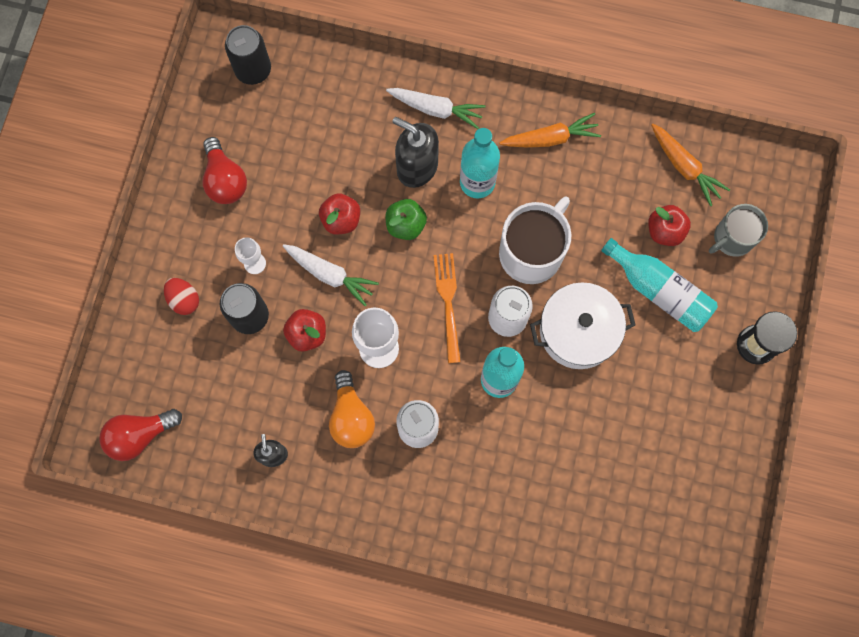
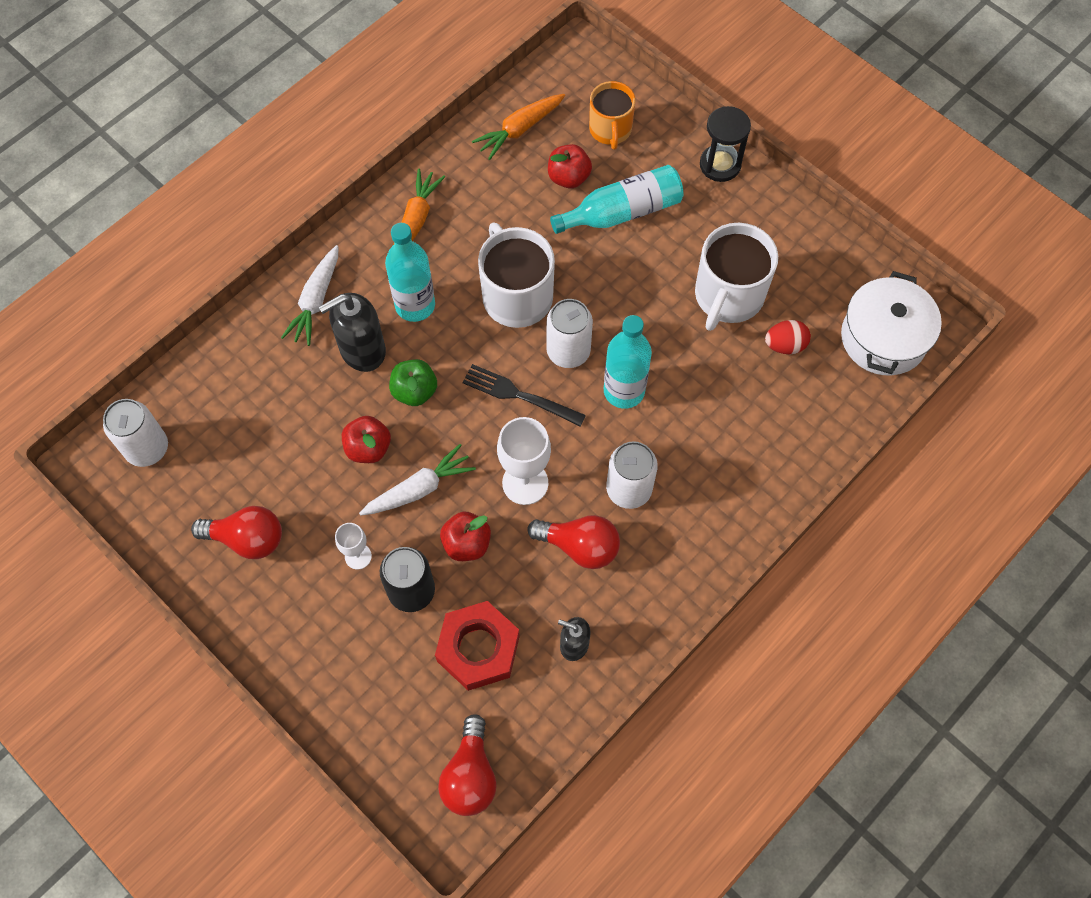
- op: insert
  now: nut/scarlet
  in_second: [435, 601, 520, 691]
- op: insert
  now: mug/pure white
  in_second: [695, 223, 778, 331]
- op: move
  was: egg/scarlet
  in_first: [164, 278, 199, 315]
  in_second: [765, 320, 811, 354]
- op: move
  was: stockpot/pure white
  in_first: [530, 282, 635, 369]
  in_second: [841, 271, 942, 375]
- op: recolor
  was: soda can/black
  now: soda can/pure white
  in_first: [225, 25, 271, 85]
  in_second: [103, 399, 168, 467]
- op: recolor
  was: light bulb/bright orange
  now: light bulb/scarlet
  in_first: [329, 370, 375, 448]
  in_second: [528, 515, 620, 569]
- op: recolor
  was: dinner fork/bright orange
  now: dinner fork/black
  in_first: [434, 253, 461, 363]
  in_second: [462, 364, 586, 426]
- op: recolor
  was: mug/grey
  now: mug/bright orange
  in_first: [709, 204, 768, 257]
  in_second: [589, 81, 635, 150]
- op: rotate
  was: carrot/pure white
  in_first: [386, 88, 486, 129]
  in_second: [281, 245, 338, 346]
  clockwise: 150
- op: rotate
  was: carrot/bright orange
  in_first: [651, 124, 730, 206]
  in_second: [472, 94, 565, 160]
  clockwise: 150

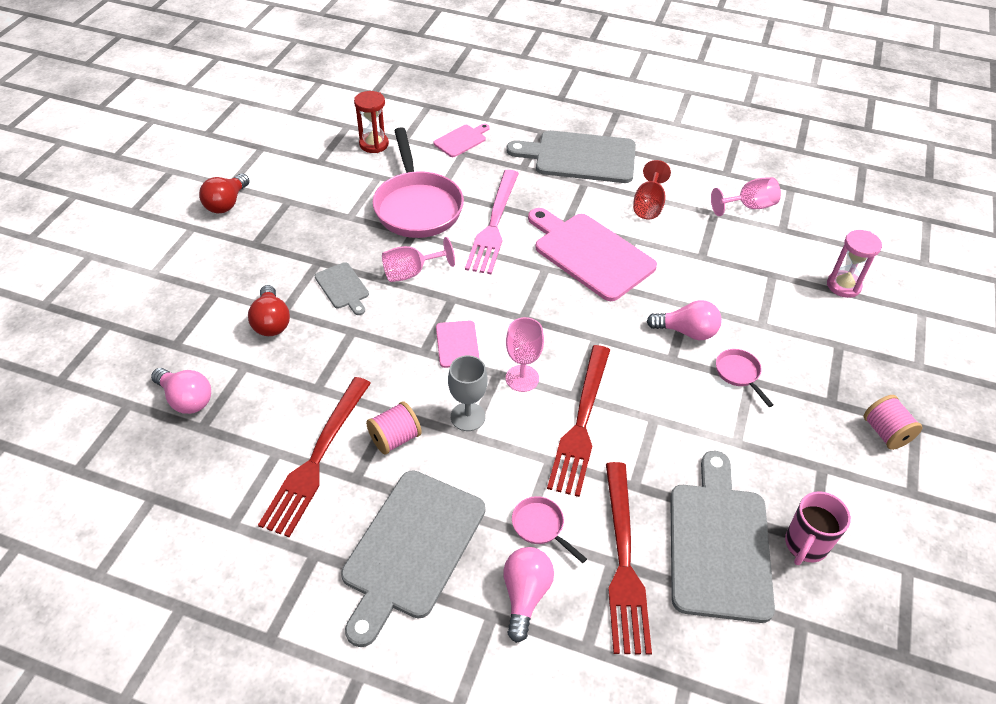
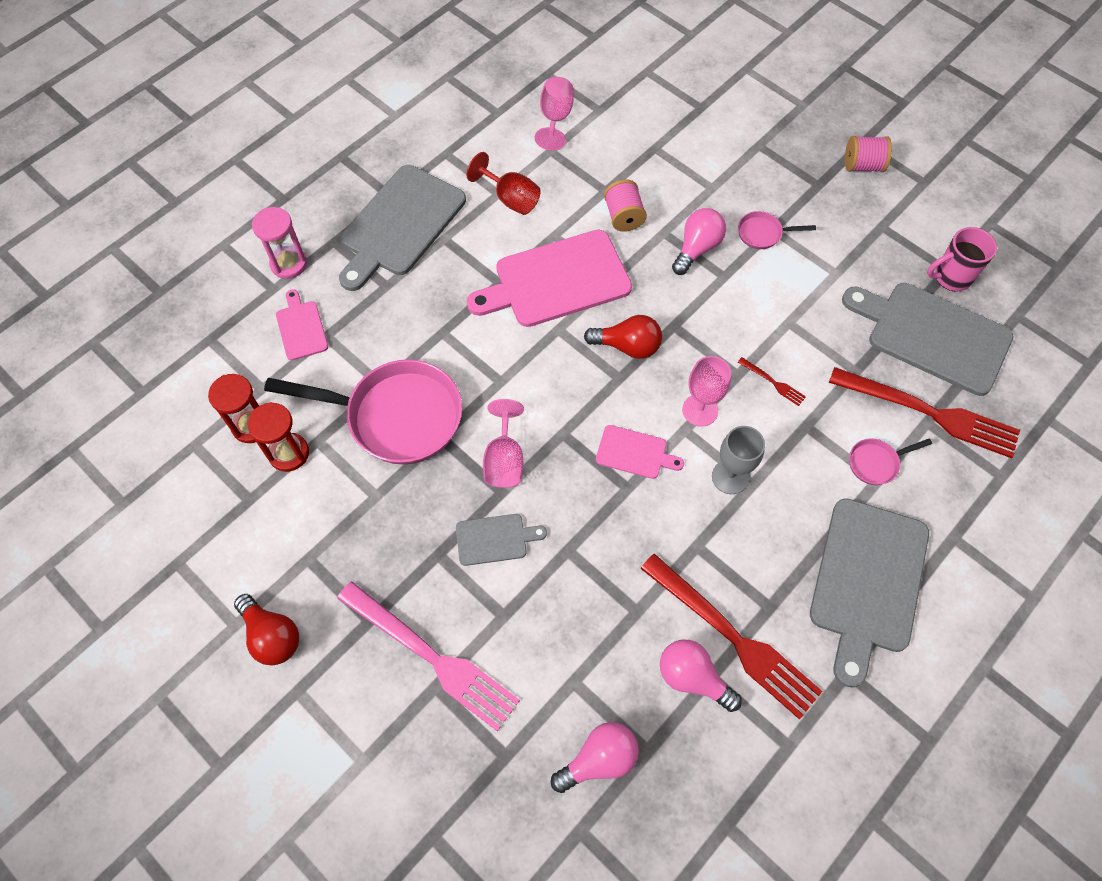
- op: insert
  now: sand timer/scarlet
  in_second: [248, 402, 309, 472]
- op: move
  was: light bulb/scarlet
  in_first: [248, 285, 290, 336]
  in_second: [584, 315, 662, 359]
- op: move
  was: bobbin/rosy
  in_first: [366, 401, 422, 455]
  in_second: [604, 179, 647, 232]
- op: move
  was: dinner fork/rosy
  in_first: [465, 170, 519, 274]
  in_second: [337, 581, 520, 731]
- op: move
  was: light bulb/rosy
  in_first: [503, 547, 554, 643]
  in_second: [660, 639, 742, 712]
- op: move
  was: sand timer/rosy
  in_first: [827, 230, 882, 298]
  in_second: [252, 207, 307, 279]
- op: rotate
  was: chopping board/grey
  in_first: [341, 470, 486, 647]
  in_second: [810, 498, 929, 688]
  clockwise: 60
- op: rotate
  was: mug/rosy
  in_first: [785, 491, 851, 565]
  in_second: [927, 227, 997, 292]
  clockwise: 105
- op: resize
  was: dinner fork/scarlet
  in_first: [547, 345, 610, 497]
  in_second: [738, 357, 806, 406]
  ratio: 0.4

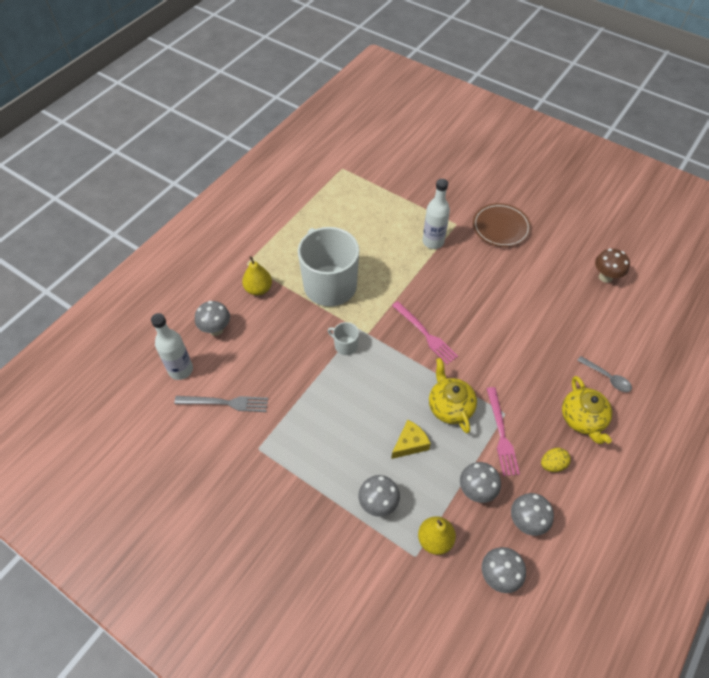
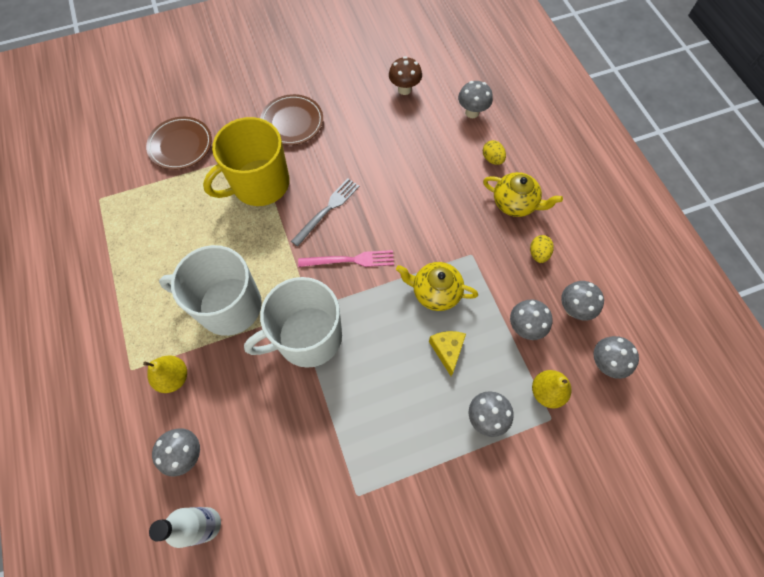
- op: delete
  was: dinner fork/rosy
  in_first: [486, 387, 520, 476]
- op: insert
  now: flat dish/brown
  in_second: [146, 117, 212, 170]
- op: insert
  now: mushroom/grey
  in_second: [458, 81, 493, 118]
- op: move
  was: dinner fork/grey
  in_first: [174, 396, 268, 412]
  in_second: [291, 178, 360, 247]
- op: replace
  was: drink bottle/pure white
  now: mug/yellow
  in_first: [423, 179, 450, 249]
  in_second: [203, 117, 290, 206]
- op: replace
  was: teaspoon/grey
  now: egg/yellow
  in_first: [577, 356, 632, 392]
  in_second: [483, 140, 506, 165]
- op: resize
  was: mug/pure white
  in_first: [328, 322, 359, 355]
  in_second: [244, 277, 342, 368]
  ratio: 2.43

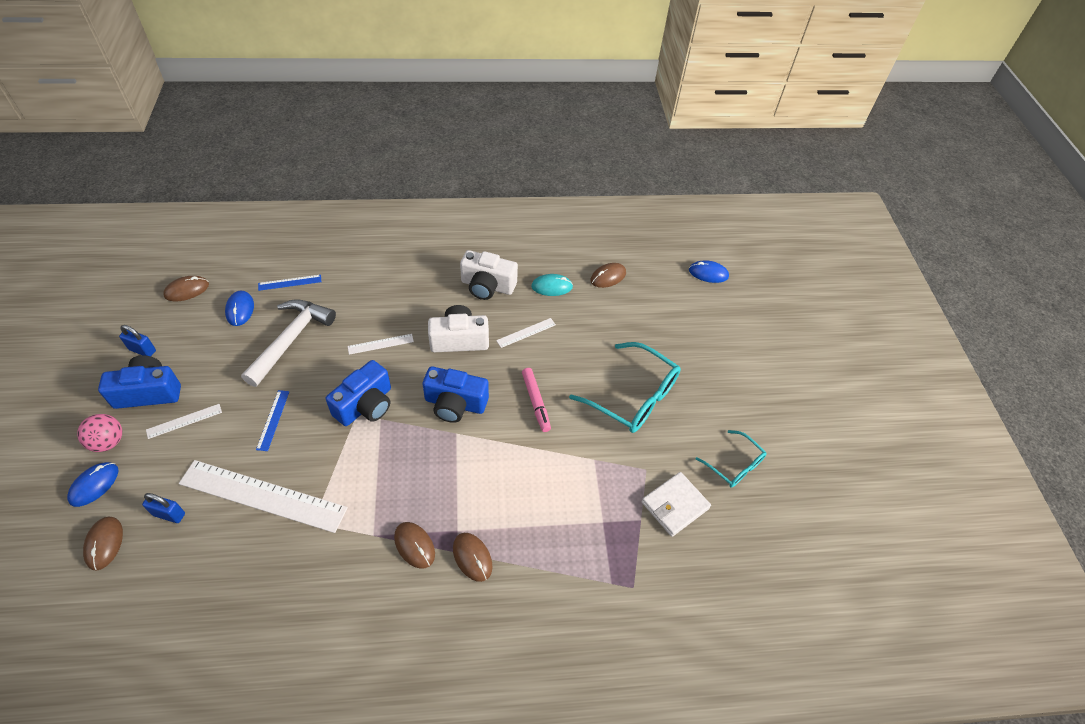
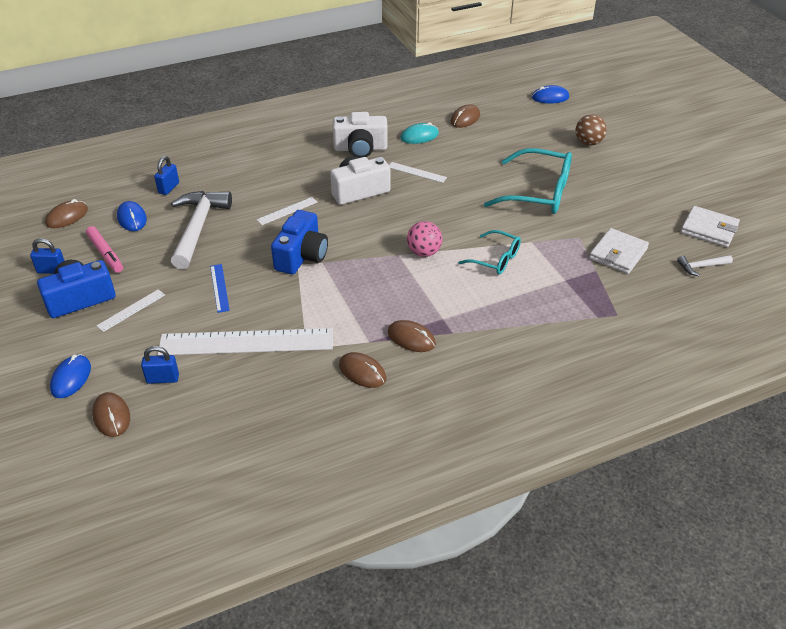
- op: delete
  was: photo camera/blue
  in_first: [423, 366, 489, 423]
- op: insert
  now: sphere/brown
  in_second: [575, 114, 607, 146]
- op: insert
  now: claw hammer/pure white
  in_second: [677, 255, 733, 276]
- op: insert
  now: wallet/pure white
  in_second: [681, 206, 740, 247]
- op: move
  was: sphere/rosy
  in_first: [77, 414, 122, 452]
  in_second: [407, 221, 442, 257]
- op: move
  was: PC mouse/brown
  in_first: [453, 533, 492, 582]
  in_second: [339, 352, 386, 388]
- op: move
  was: marker pen/rosy
  in_first: [522, 368, 551, 432]
  in_second: [86, 226, 123, 273]
- op: move
  was: glasses/teal
  in_first: [696, 430, 767, 488]
  in_second: [458, 230, 521, 275]
- op: replace
  was: ruler/blue
  now: lock/blue
  in_first: [258, 275, 321, 291]
  in_second: [154, 156, 179, 195]
- op: rotate
  was: ruler/pure white
  in_first: [496, 318, 556, 348]
  in_second: [389, 162, 447, 183]
  clockwise: 75

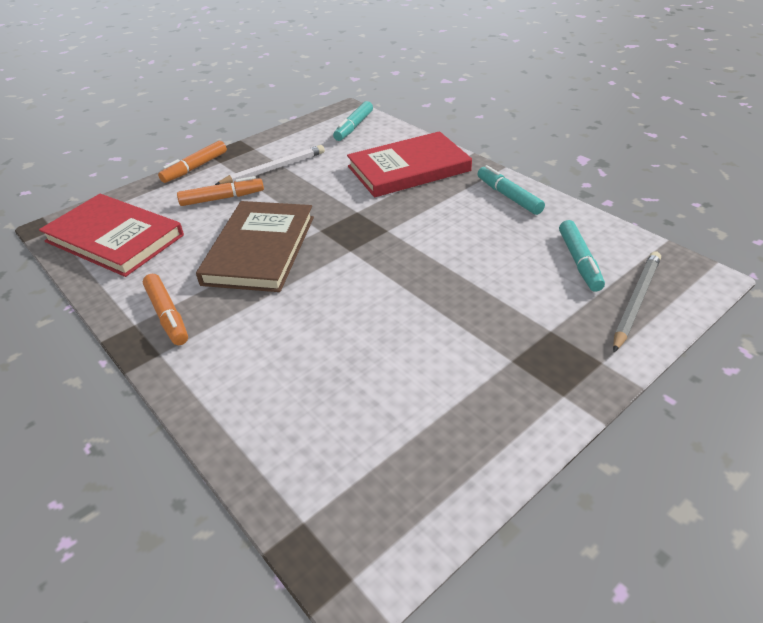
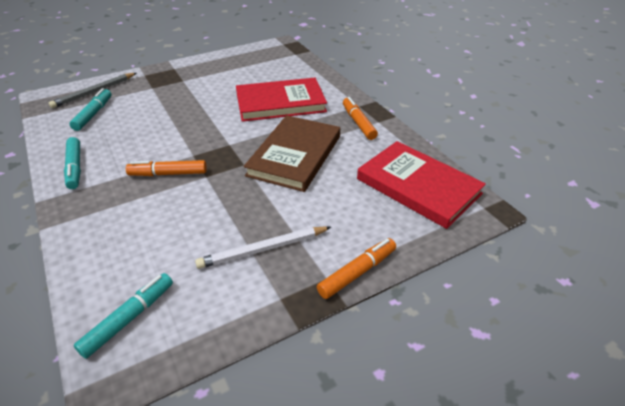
- op: move
  was: marker pen/bright orange
  in_first: [177, 176, 264, 206]
  in_second: [126, 160, 207, 176]
- op: move
  was: book/scarlet
  in_first: [347, 131, 472, 197]
  in_second: [236, 78, 327, 122]

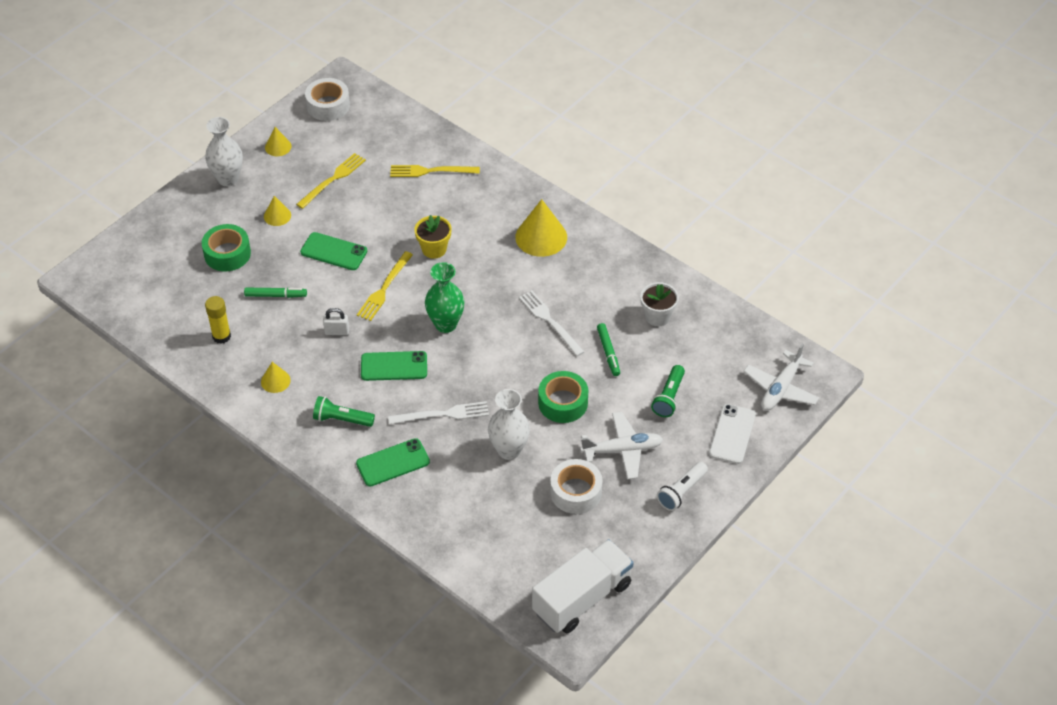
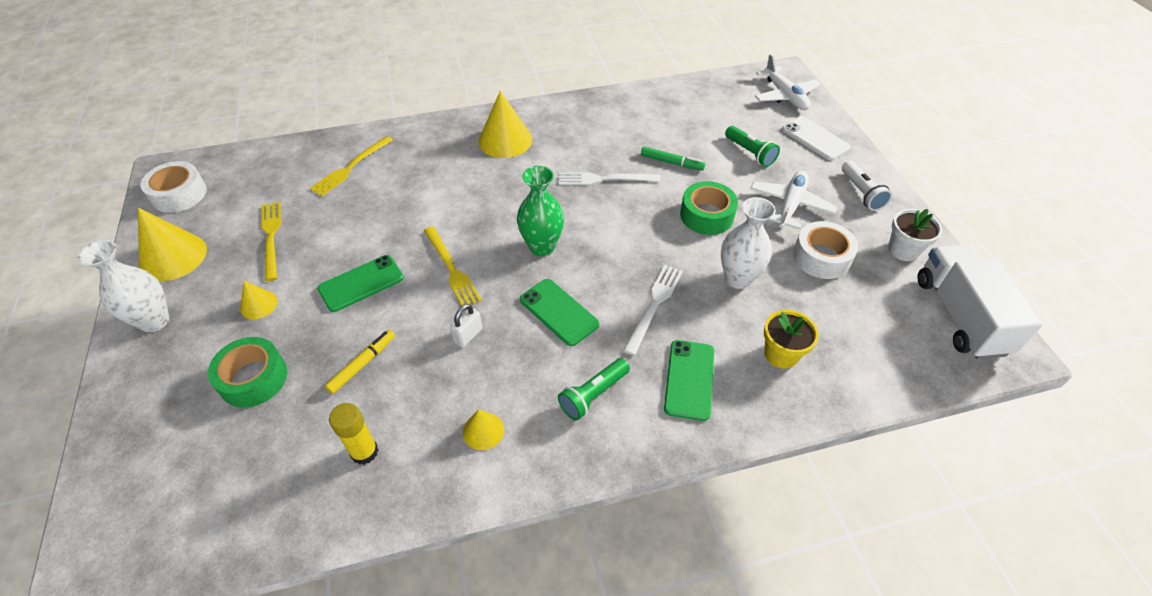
- op: move
  was: plant pot/yellow
  in_first: [414, 215, 452, 259]
  in_second: [764, 310, 819, 369]
- op: move
  was: plant pot/pure white
  in_first: [640, 282, 679, 326]
  in_second: [888, 209, 942, 261]
- op: recolor
  was: marker pen/leaf-green
  now: marker pen/yellow
  in_first: [244, 288, 307, 298]
  in_second: [325, 330, 395, 394]
- op: rotate
  was: mobile phone/leaf-green
  in_first: [361, 351, 427, 381]
  in_second: [520, 279, 599, 346]
  clockwise: -75
- op: resize
  was: cone/yellow
  in_first: [265, 127, 292, 156]
  in_second: [138, 208, 207, 281]
  ratio: 1.87

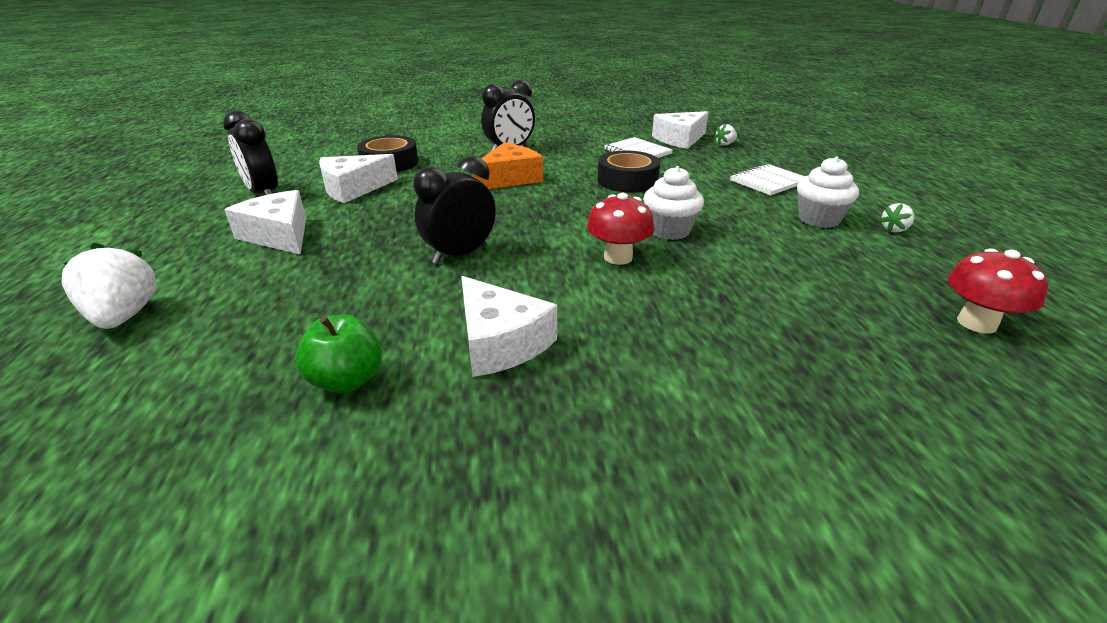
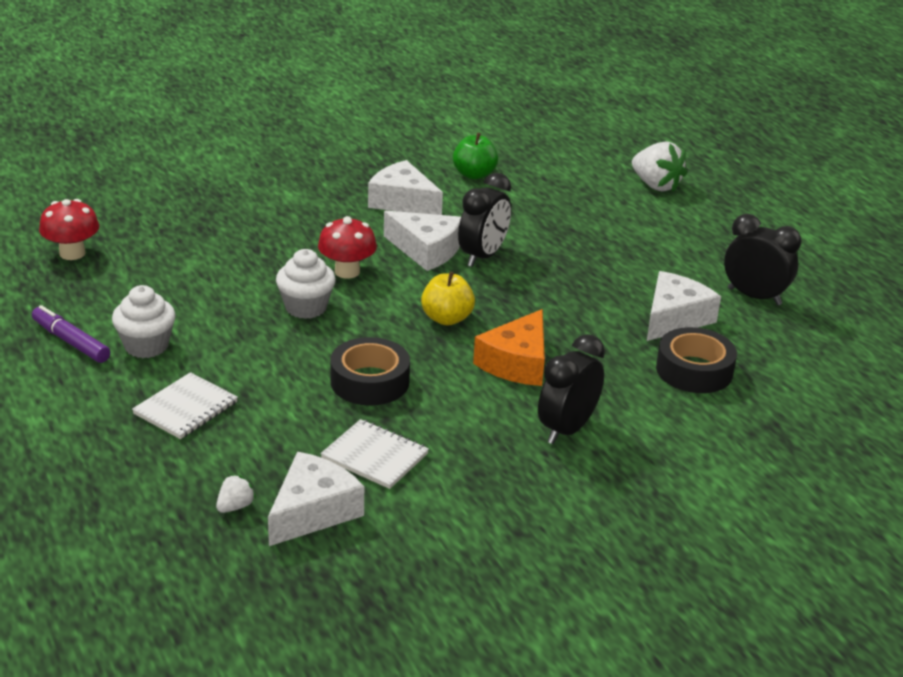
- op: insert
  now: apple/yellow
  in_second: [421, 272, 475, 326]
- op: move
  was: cheese/pure white
  in_first: [224, 190, 306, 255]
  in_second: [384, 211, 461, 271]
- op: replace
  was: toy strawberry/pure white
  now: marker pen/royal purple
  in_first: [879, 203, 914, 232]
  in_second: [32, 305, 110, 363]

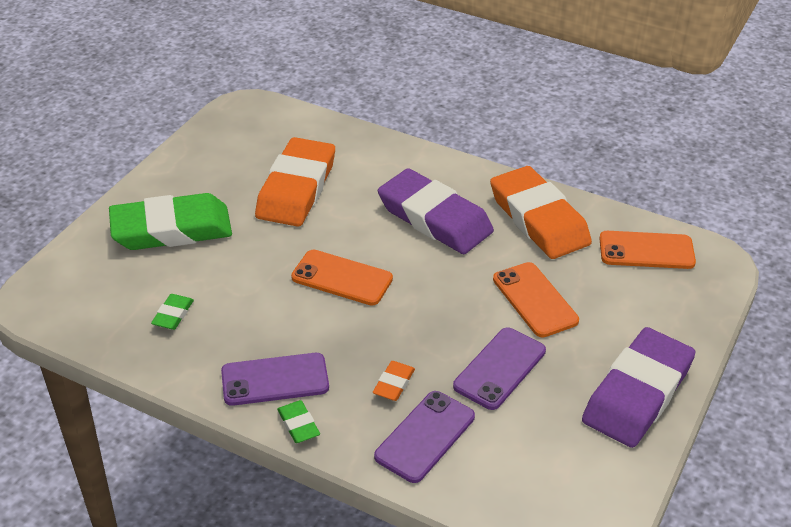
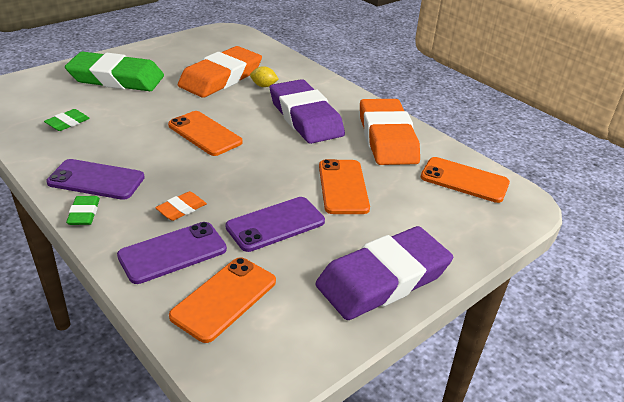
- op: insert
  now: mobile phone/bright orange
  in_second: [169, 257, 276, 343]
- op: insert
  now: citrus fruit/yellow
  in_second: [250, 66, 279, 87]

